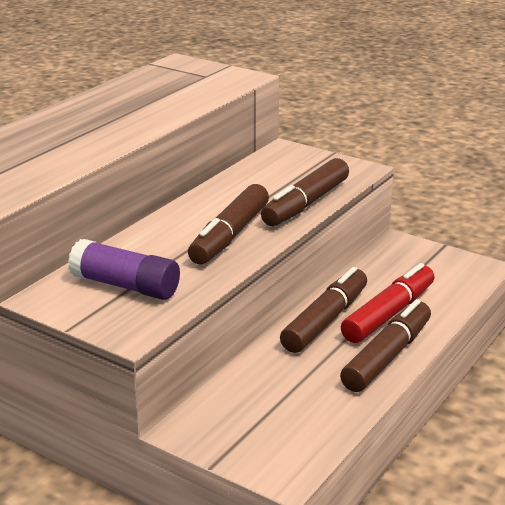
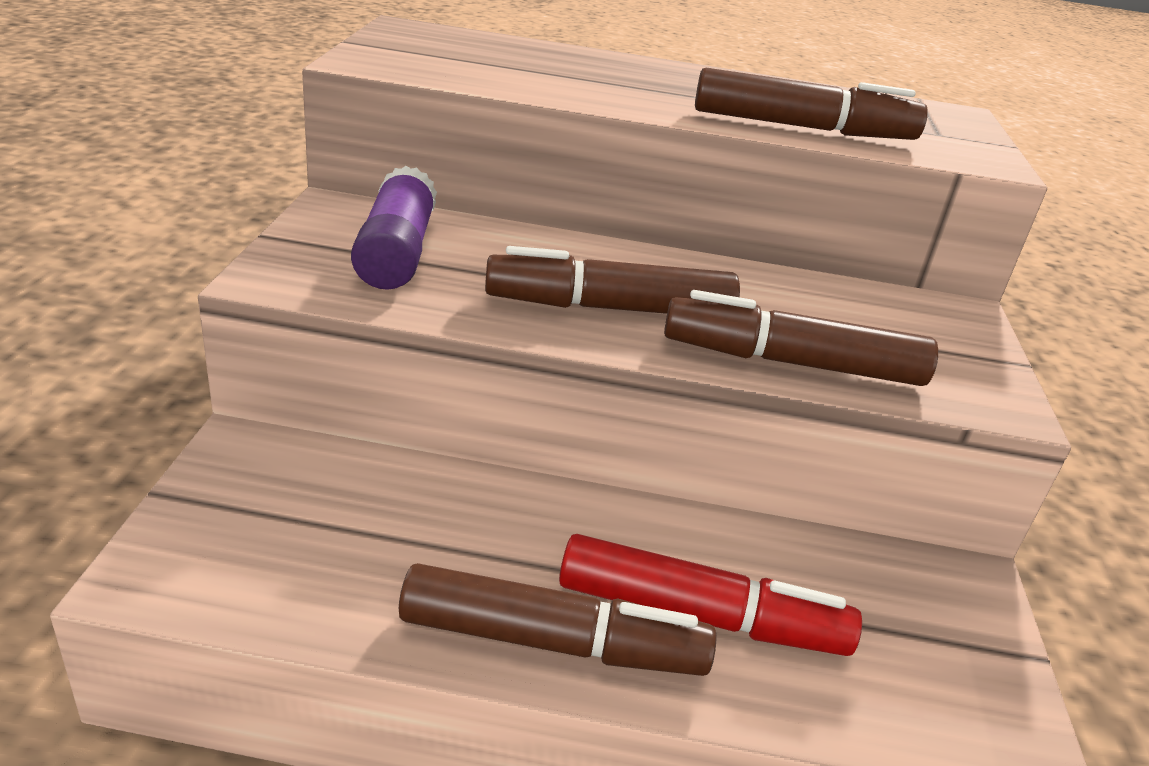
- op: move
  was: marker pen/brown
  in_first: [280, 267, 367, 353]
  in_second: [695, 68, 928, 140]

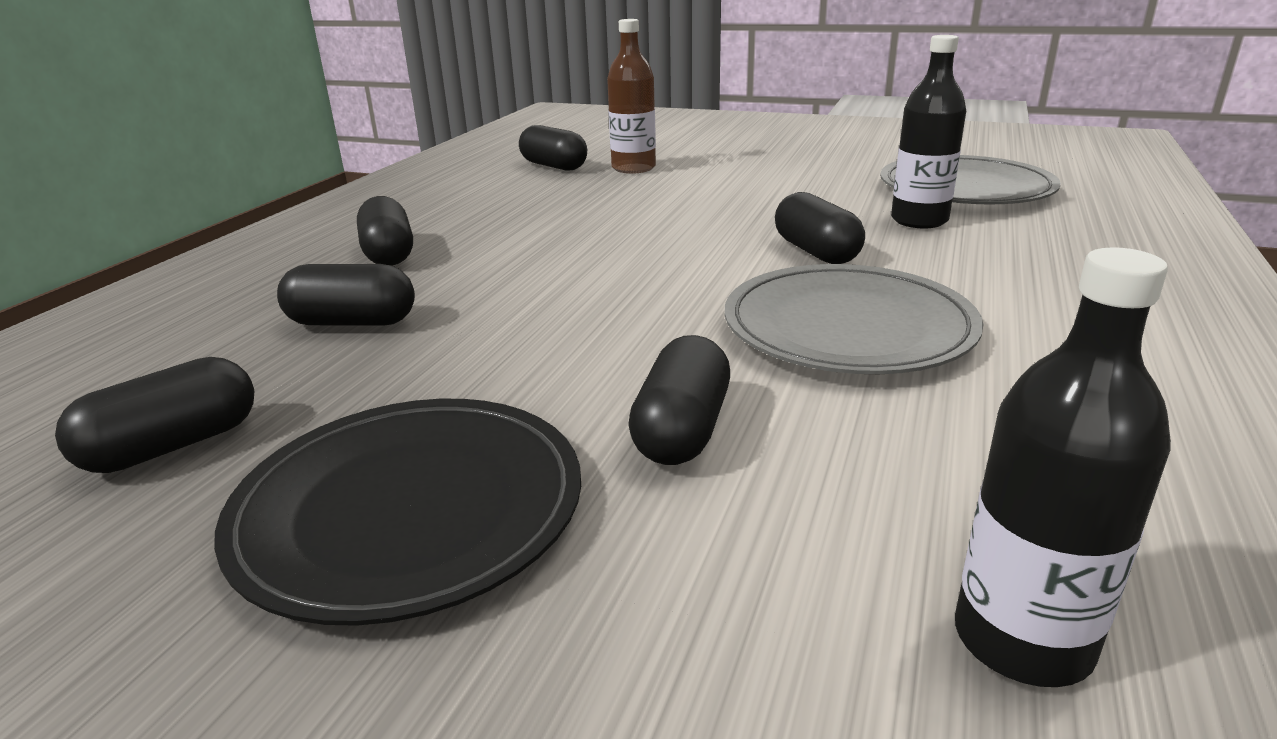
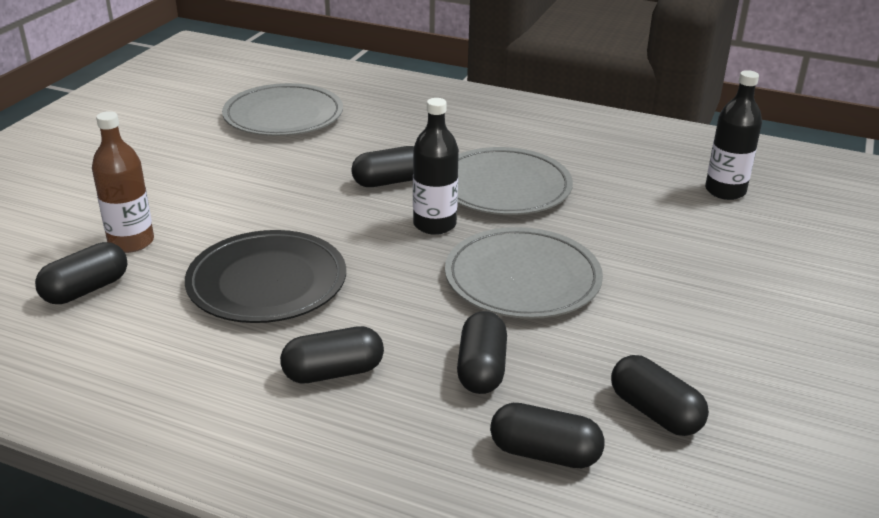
- op: insert
  now: flat dish/grey
  in_second: [445, 227, 603, 319]
- op: move
  was: flat dish/black
  in_first: [214, 399, 581, 626]
  in_second: [185, 230, 346, 323]
- op: move
  was: capsule/black
  in_first: [628, 335, 730, 465]
  in_second: [490, 403, 605, 468]
- op: move
  was: drink bottle/black
  in_first: [891, 35, 966, 228]
  in_second: [413, 98, 459, 235]

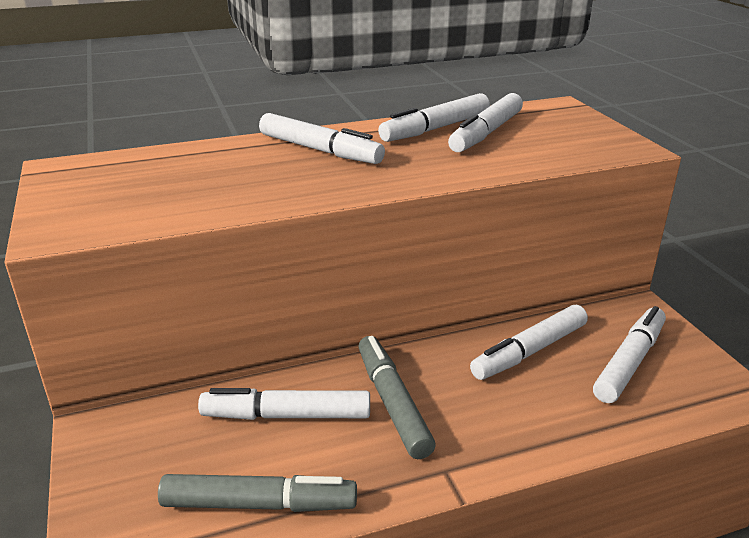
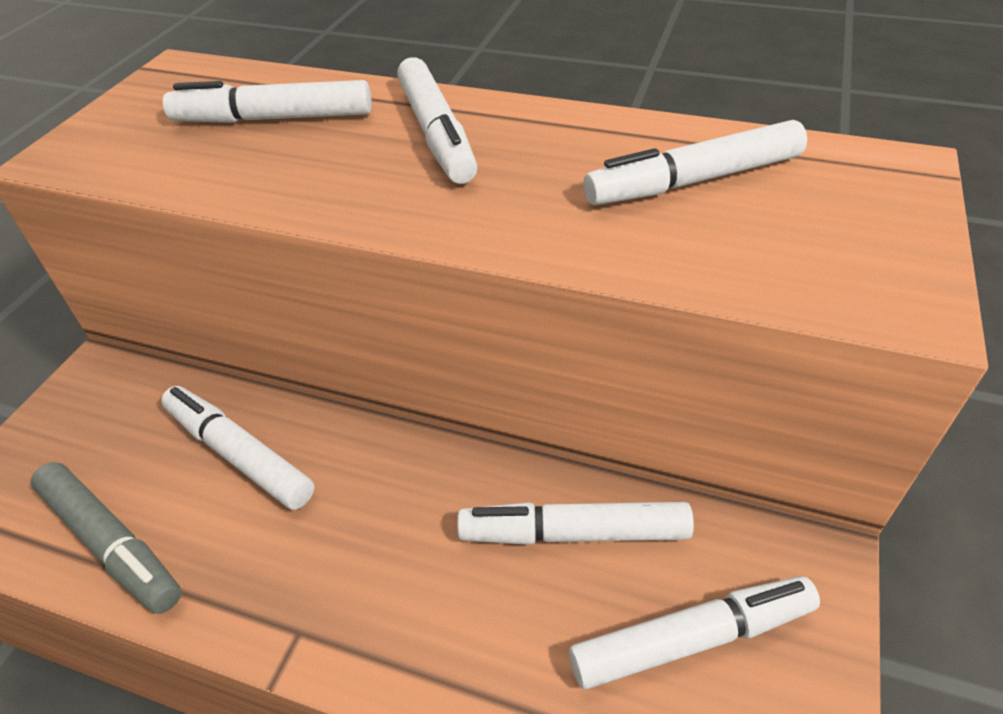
- op: delete
  was: marker pen/grey
  in_first: [359, 336, 436, 459]
- op: move
  was: marker pen/pure white
  in_first: [378, 93, 490, 142]
  in_second: [163, 80, 372, 123]

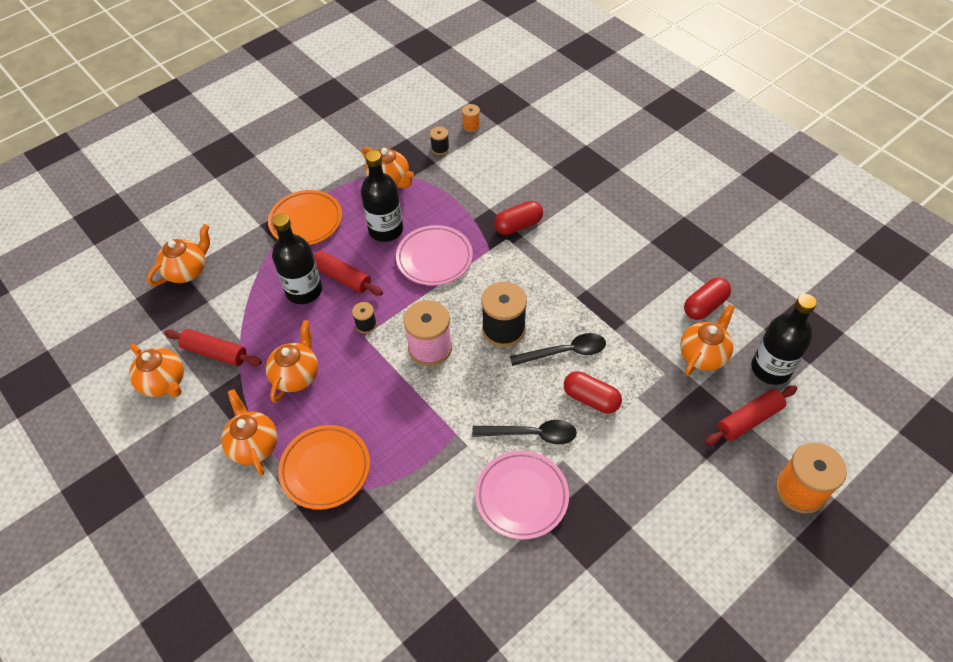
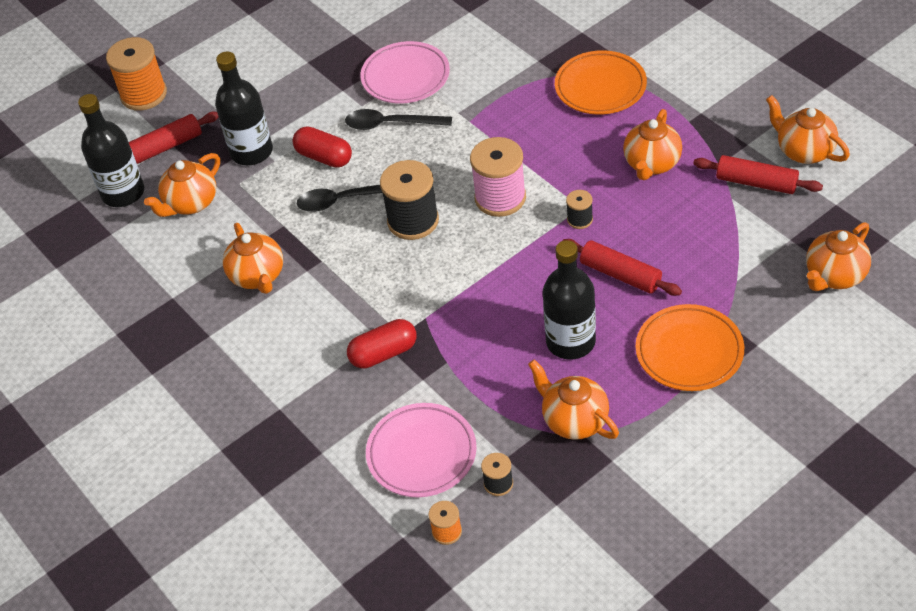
- op: delete
  was: capsule/scarlet
  in_first: [684, 277, 731, 320]
- op: move
  was: china teapot/bright orange
  in_first: [221, 389, 277, 475]
  in_second: [223, 223, 283, 294]
- op: move
  was: drink bottle/black
  in_first: [272, 214, 322, 304]
  in_second: [215, 51, 273, 165]
- op: move
  was: flat dish/rosy
  in_first: [396, 225, 473, 286]
  in_second: [366, 403, 477, 497]

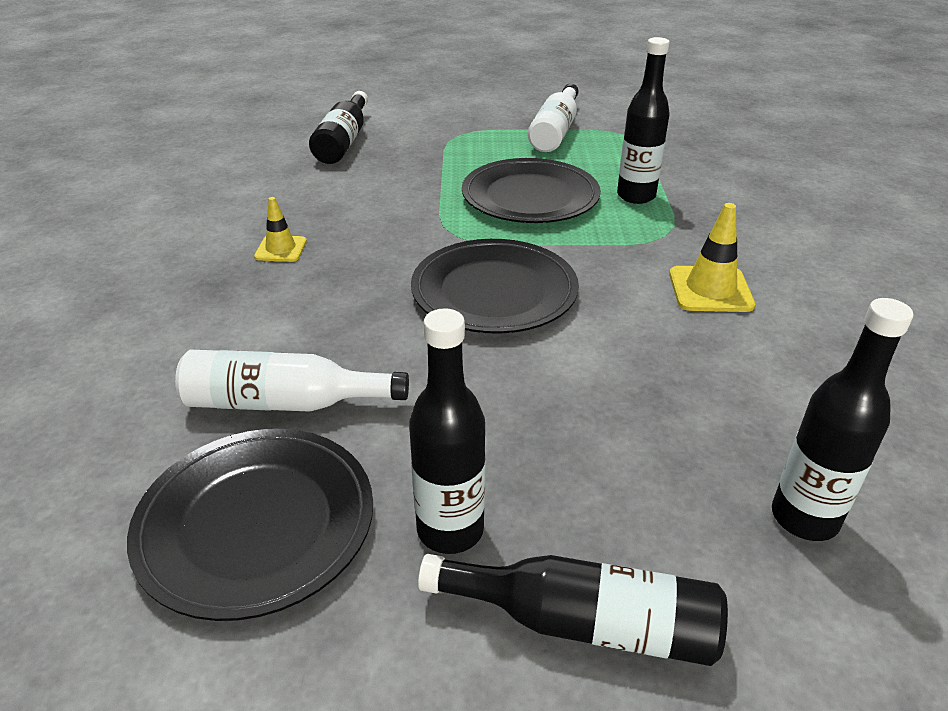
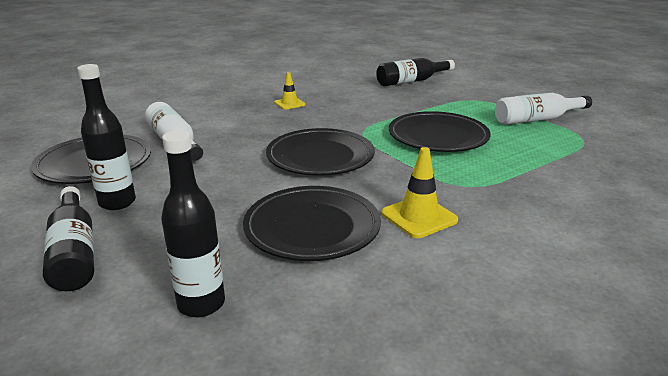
- op: delete
  was: drink bottle/black
  in_first: [617, 37, 670, 204]
- op: insert
  now: flat dish/black
  in_second: [243, 186, 381, 261]

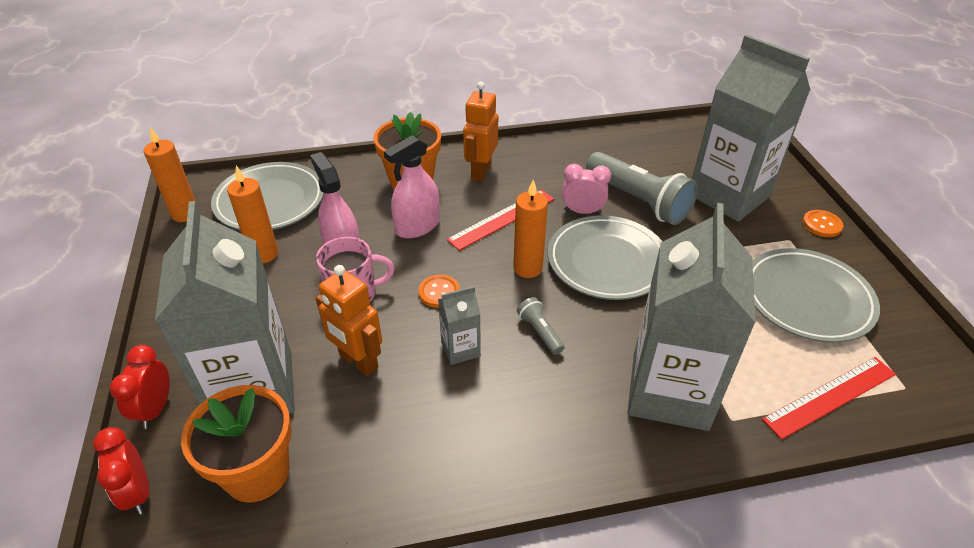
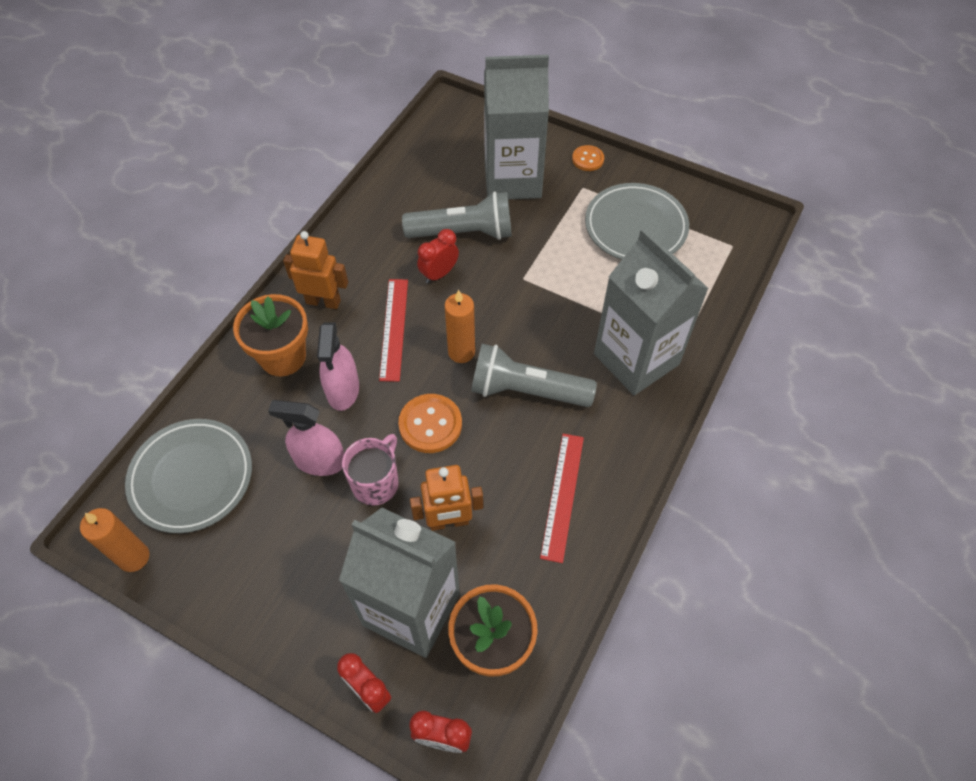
- op: delete
  was: wax candle/bright orange
  in_first: [227, 166, 278, 263]
- op: delete
  was: carton/grey
  in_first: [438, 286, 481, 365]
- op: delete
  was: flat dish/grey
  in_first: [548, 215, 663, 300]
- op: move
  was: ruler/scarlet
  in_first: [762, 357, 896, 439]
  in_second: [540, 434, 584, 563]
- op: recolor
  was: alarm clock/rosy
  now: alarm clock/scarlet
  in_first: [562, 164, 611, 214]
  in_second: [417, 229, 459, 284]
- op: rotate
  was: robot figure/bright orange
  in_first: [463, 81, 498, 182]
  in_second: [283, 231, 348, 309]
  clockwise: 135
- op: resize
  was: shirt button/bright orange
  in_first: [418, 275, 460, 308]
  in_second: [398, 394, 462, 453]
  ratio: 1.62
- op: resize
  was: pocket torch/grey
  in_first: [517, 297, 564, 355]
  in_second: [471, 344, 597, 407]
  ratio: 2.23

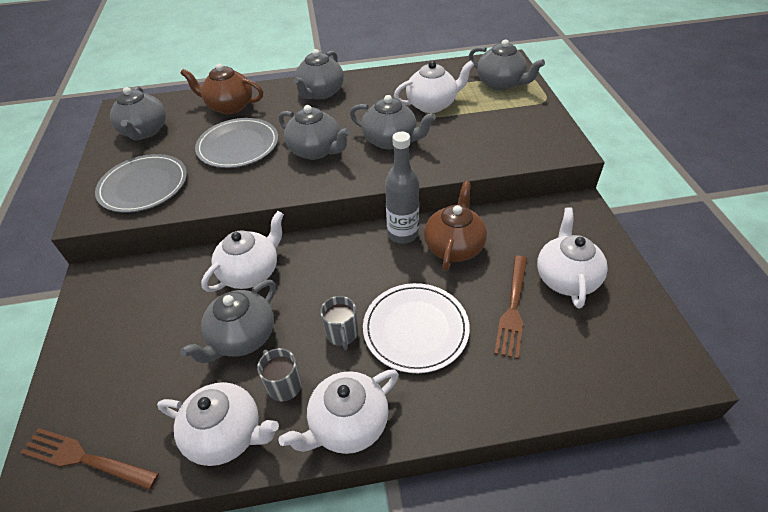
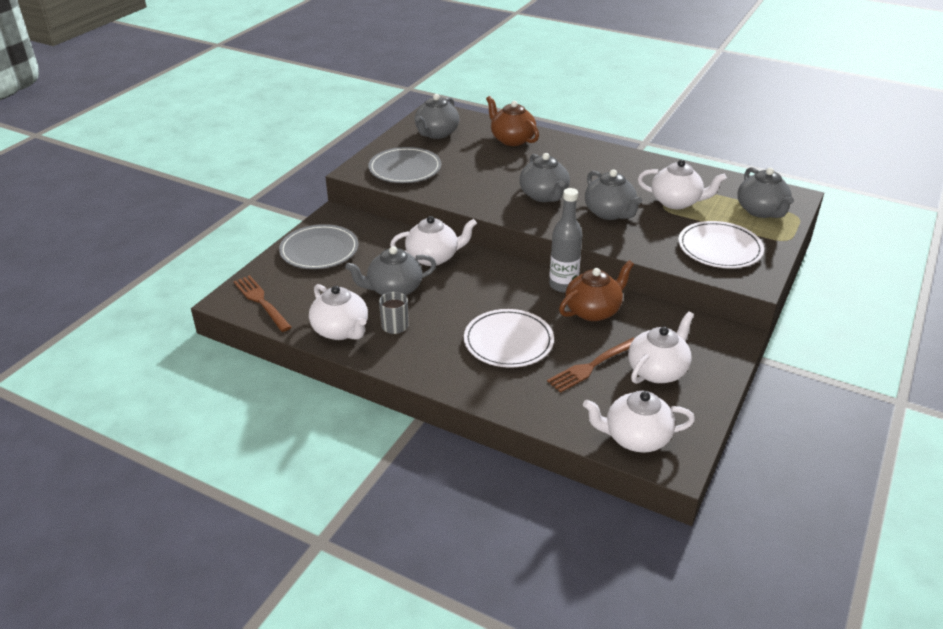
- op: delete
  was: china teapot/grey
  in_first: [293, 49, 344, 100]
- op: delete
  was: mug/grey
  in_first: [320, 296, 358, 350]
- op: insert
  now: flat dish/pure white
  in_second: [678, 221, 764, 268]
- op: move
  was: flat dish/grey
  in_first: [195, 118, 278, 168]
  in_second: [279, 224, 359, 269]
- op: move
  was: china teapot/pure white
  in_first: [278, 369, 399, 454]
  in_second: [583, 391, 695, 453]

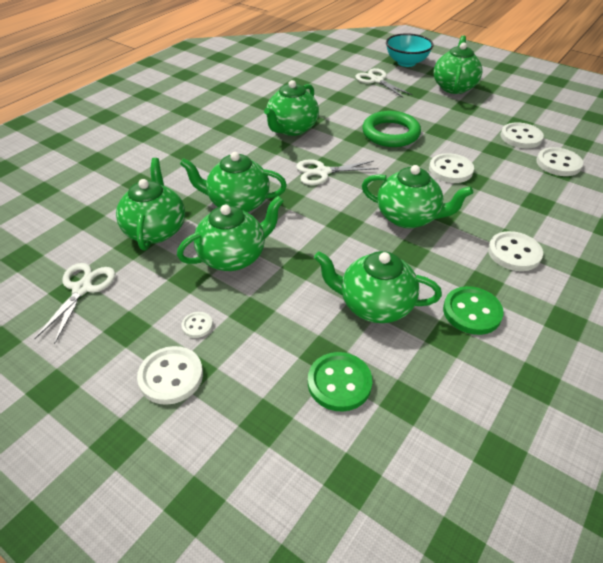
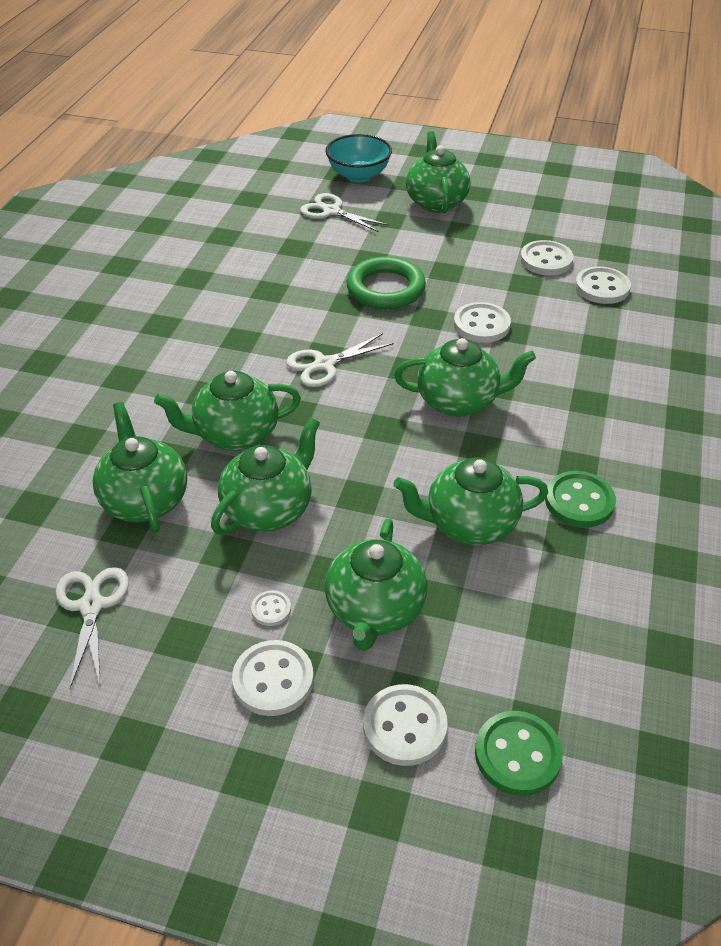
- op: move
  was: china teapot/leaf-green
  in_first: [264, 80, 319, 136]
  in_second: [325, 519, 427, 651]
- op: move
  was: shirt button/leaf-green
  in_first: [308, 352, 372, 412]
  in_second: [475, 711, 563, 796]
- op: move
  was: shirt button/pure white
  in_first: [488, 231, 543, 271]
  in_second: [363, 684, 448, 766]

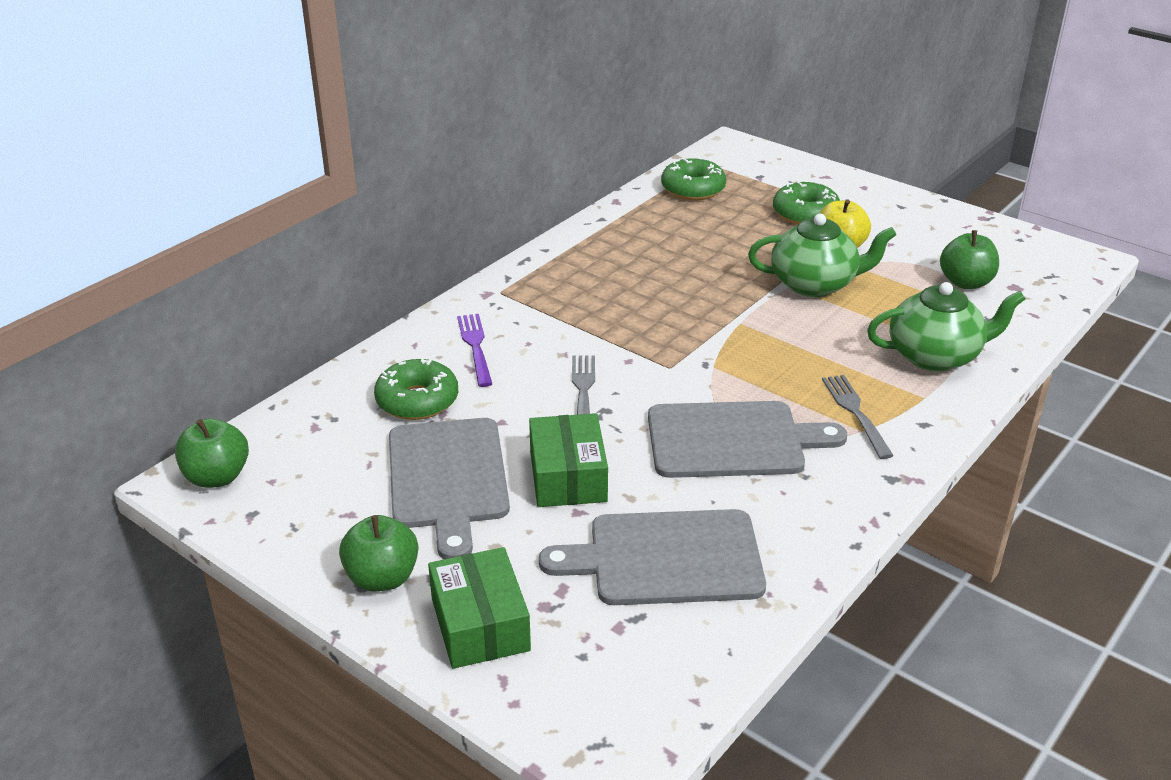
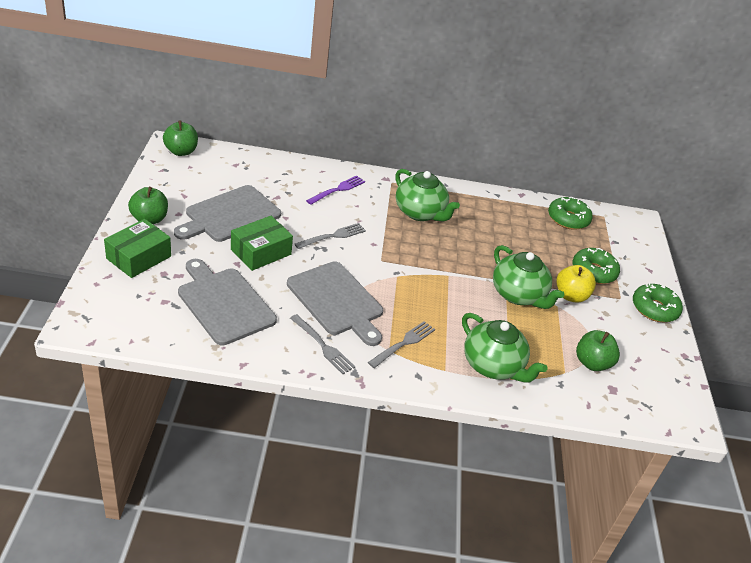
- op: insert
  now: dinner fork/grey
  in_second: [290, 314, 355, 374]
- op: insert
  now: china teapot/leaf-green
  in_second: [395, 169, 460, 221]
- op: move
  was: doughnut/leaf-green
  in_first: [374, 358, 458, 420]
  in_second: [633, 283, 683, 322]

